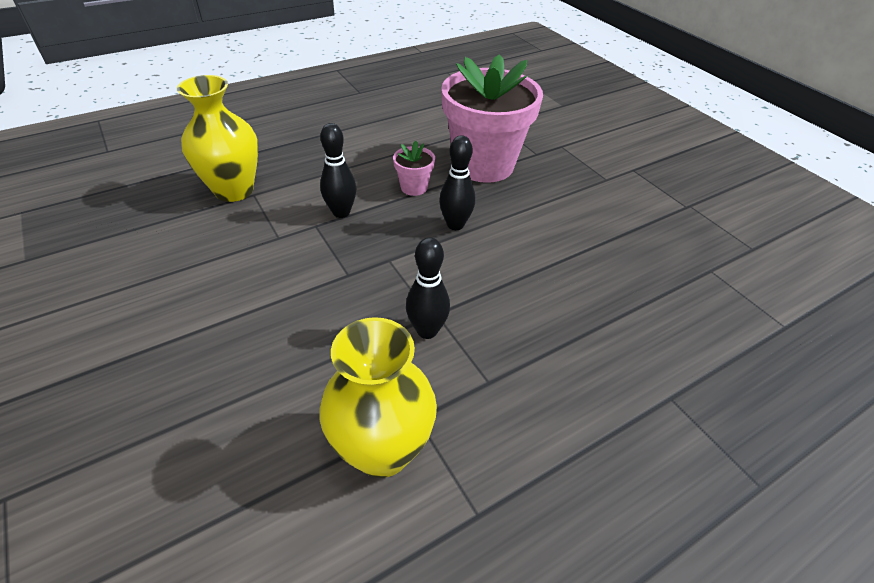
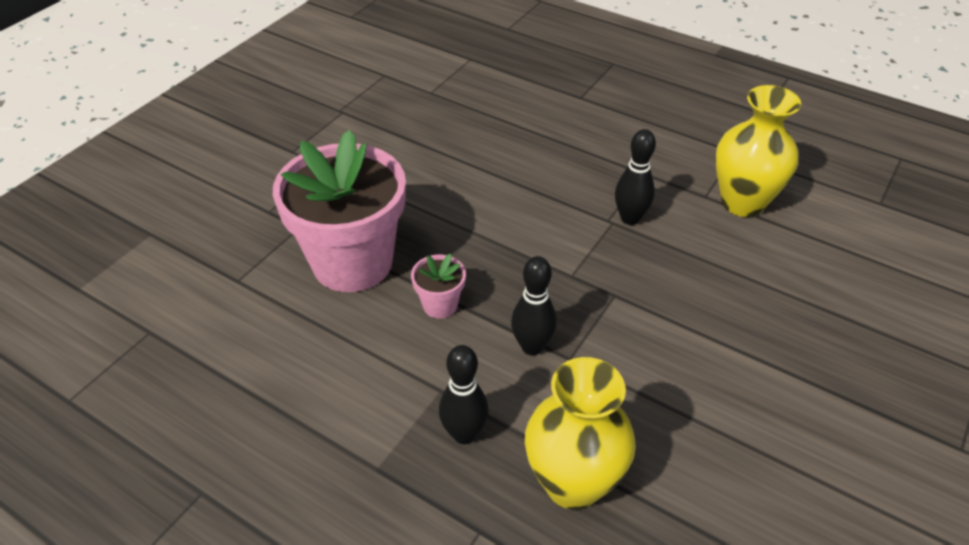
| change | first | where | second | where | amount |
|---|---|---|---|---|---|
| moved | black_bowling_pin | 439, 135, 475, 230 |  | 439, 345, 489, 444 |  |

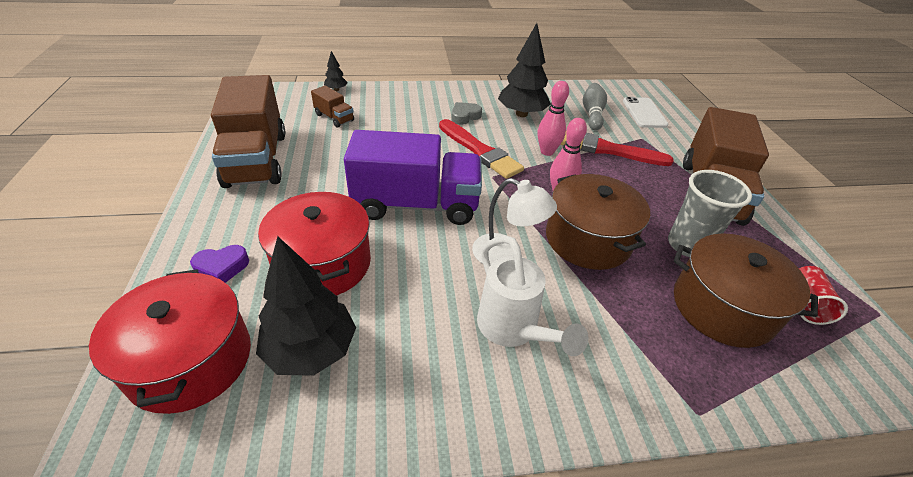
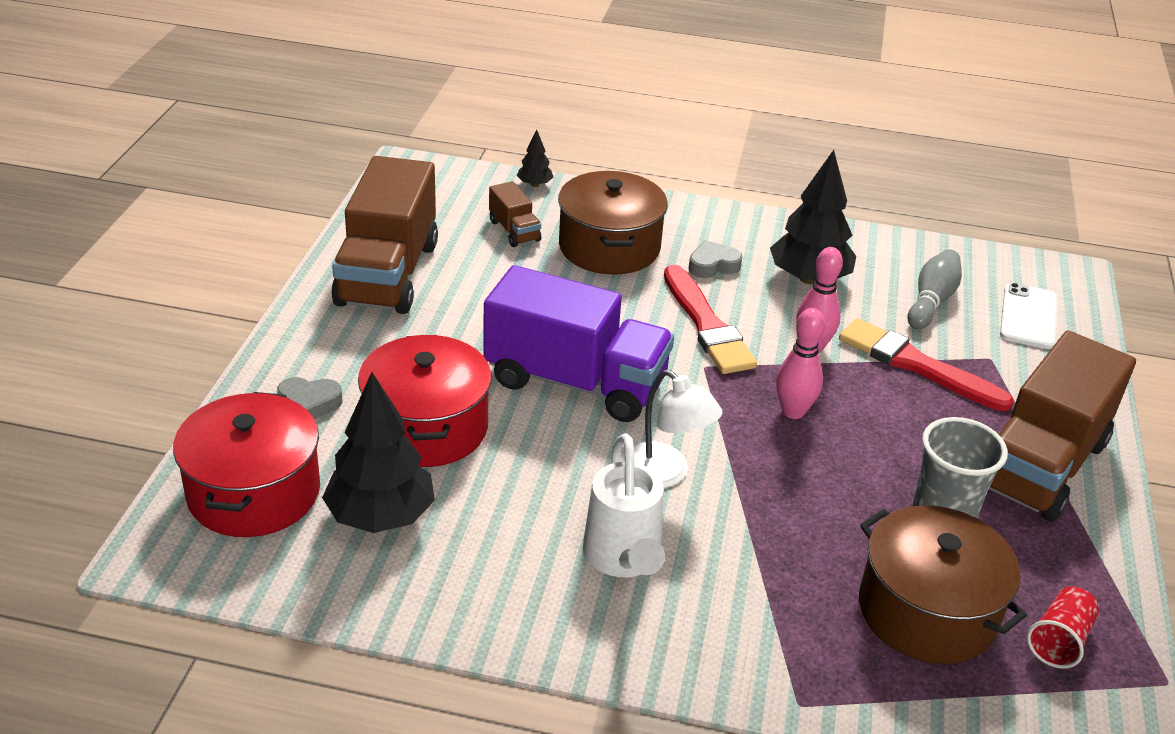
| change | first | where | second | where | amount |
|---|---|---|---|---|---|
| moved | brown_pot | 546, 174, 650, 270 |  | 558, 171, 668, 275 |  |
| recoloured | purple_heart | 190, 245, 249, 283 | grey_heart | 277, 377, 342, 419 |  |

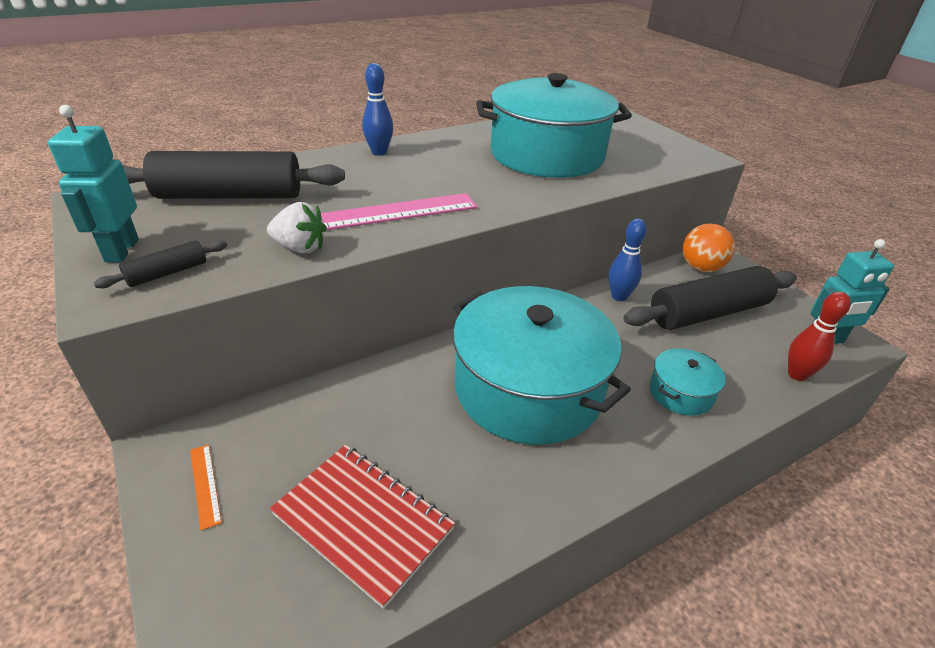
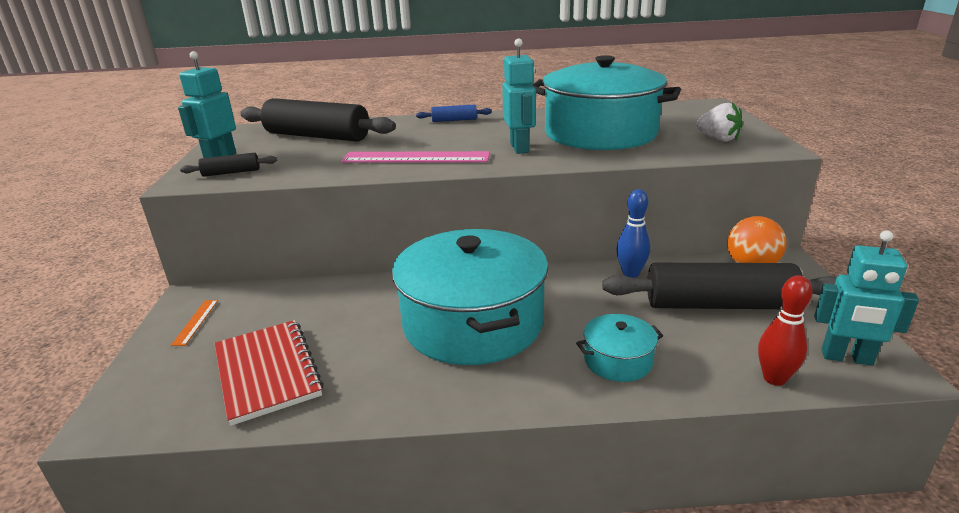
| change | first | where | second | where | amount |
|---|---|---|---|---|---|
| added |  |  | turquoise_robot | 502, 38, 536, 154 |  |
| moved | white_strawberry | 267, 202, 327, 254 |  | 696, 103, 743, 142 |  |
| replaced | blue_bowling_pin | 362, 63, 393, 156 | blue_rolling_pin | 416, 105, 492, 122 |  |

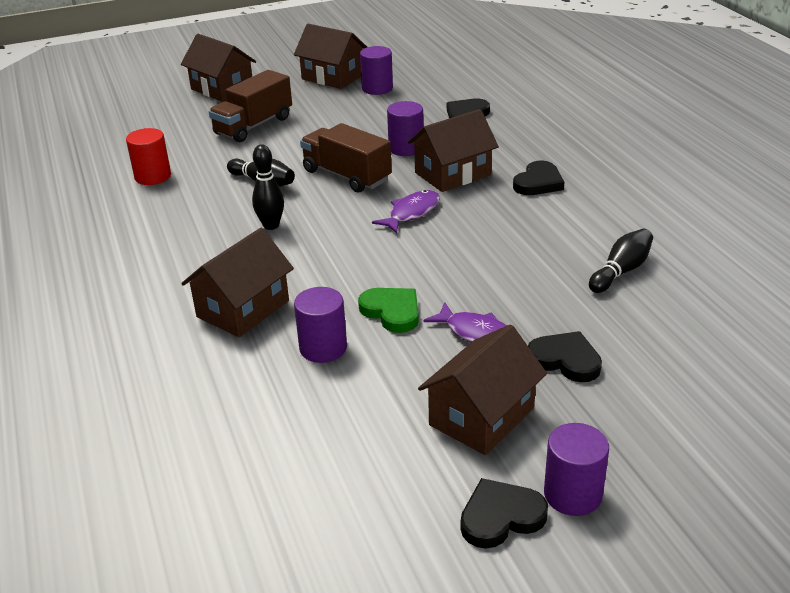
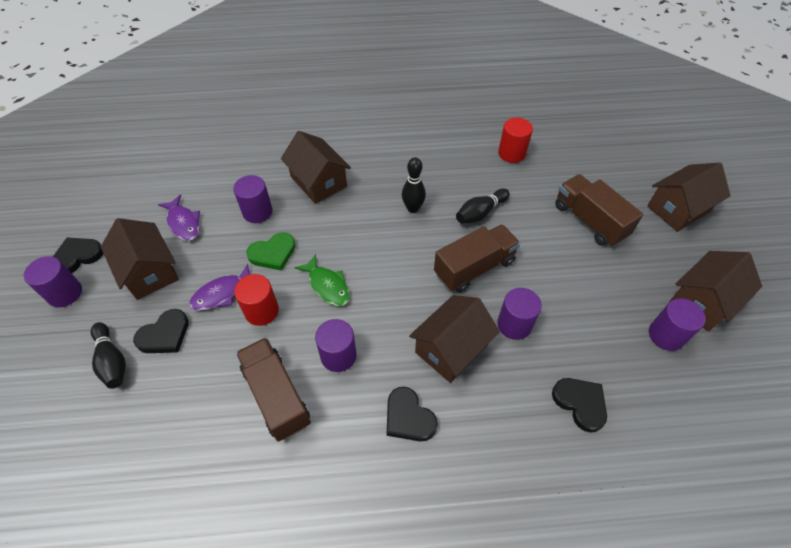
| change | first | where | second | where | amount |
|---|---|---|---|---|---|
| added |  |  | red_cylinder | 234, 274, 279, 326 |  |
| added |  |  | brown_truck | 236, 337, 311, 442 |  |
| added |  |  | green_fish | 295, 254, 350, 306 |  |
| added |  |  | purple_cylinder | 315, 319, 357, 372 |  |
| moved | purple_fish | 372, 190, 440, 234 |  | 158, 195, 200, 241 |  |
| moved | black_bowling_pin | 589, 229, 653, 293 |  | 91, 322, 126, 389 |  |
| turned | brown_house | 408, 109, 499, 192 |  | 409, 295, 500, 383 | 60 degrees clockwise |
| turned | black_heart | 461, 478, 548, 549 |  | 53, 238, 103, 273 | 120 degrees counterclockwise |

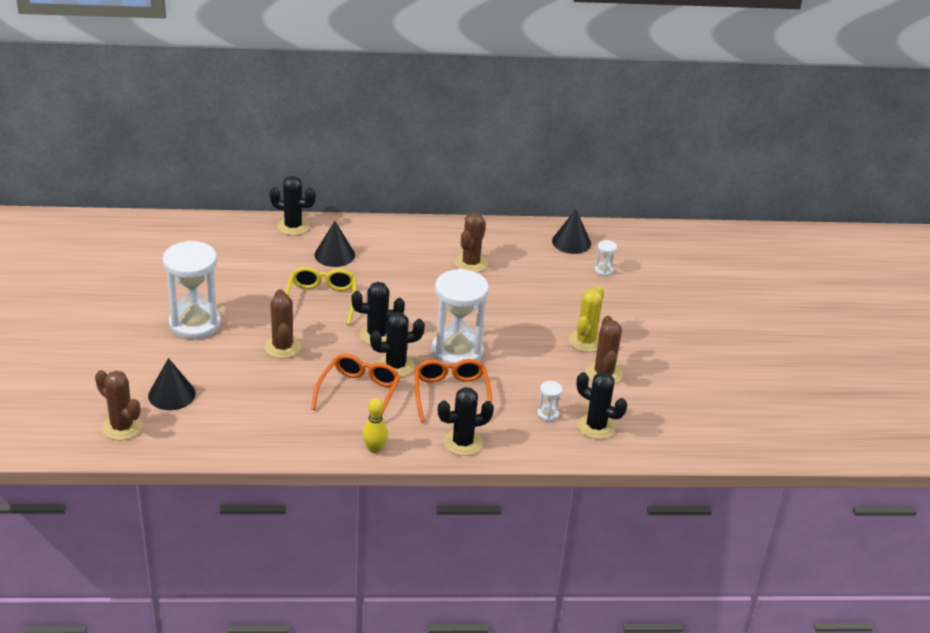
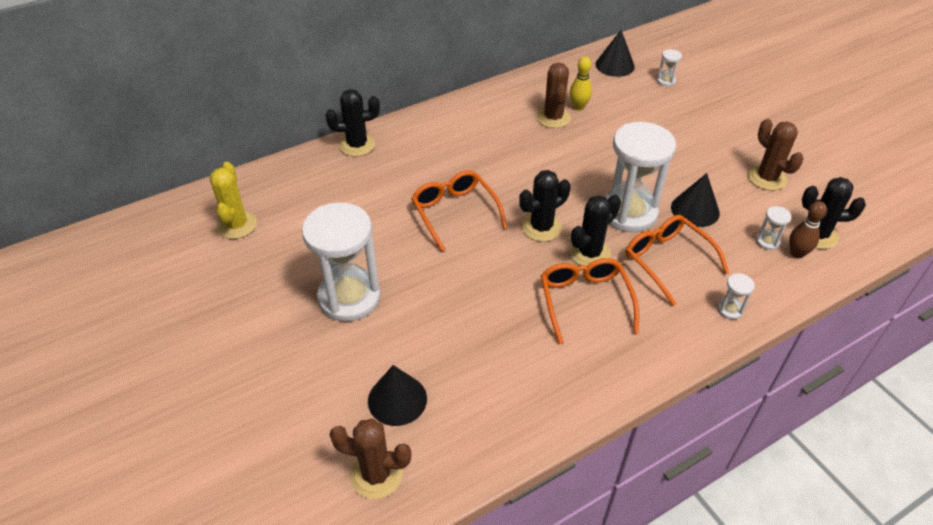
| change | first | where | second | where | amount |
|---|---|---|---|---|---|
| removed | brown_cactus | 264, 289, 301, 359 |  |  |  |
| added |  |  | brown_bowling_pin | 789, 201, 827, 258 |  |
| moved | black_cone | 314, 221, 355, 267 |  | 671, 173, 720, 227 |  |
| moved | yellow_bowling_pin | 362, 398, 388, 453 |  | 570, 57, 592, 110 |  |
| moved | yellow_cactus | 568, 286, 604, 352 |  | 209, 162, 257, 239 |  |
| replaced | black_cactus | 438, 387, 494, 456 | white_hourglass | 717, 273, 755, 320 |  |
| recoloured | yellow_glasses | 285, 267, 357, 325 | orange_glasses | 411, 170, 507, 252 |  |

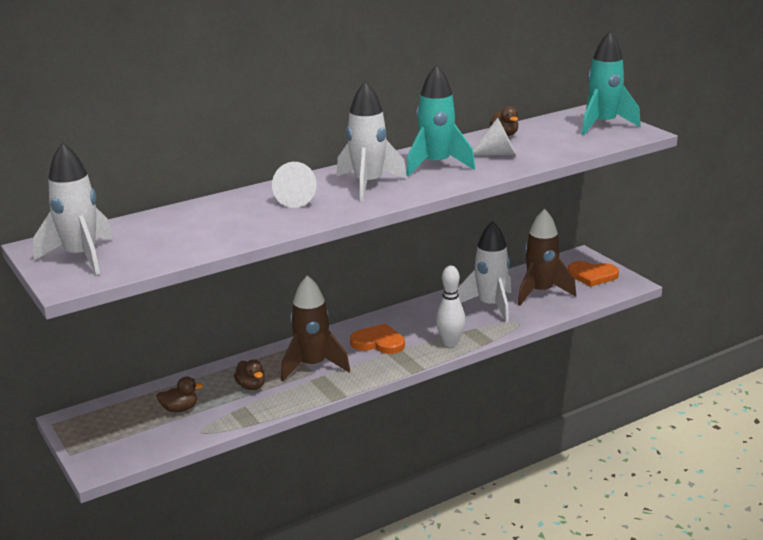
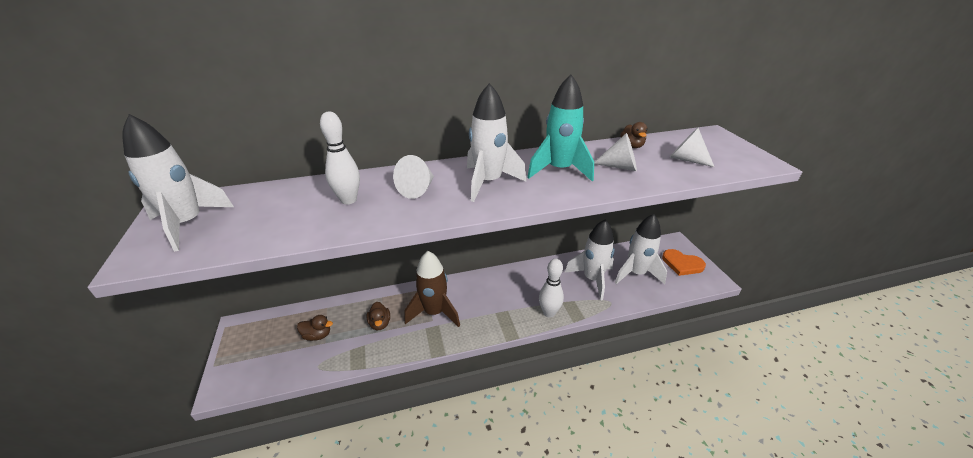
| change | first | where | second | where | amount |
|---|---|---|---|---|---|
| removed | orange_heart | 350, 323, 405, 354 |  |  |  |
| removed | turquoise_rocket | 581, 31, 641, 135 |  |  |  |
| added |  |  | white_bowling_pin | 320, 111, 360, 205 |  |
| added |  |  | white_cone | 670, 128, 714, 167 |  |
| recoloured | brown_rocket | 518, 209, 576, 306 | white_rocket | 615, 214, 667, 284 |  |

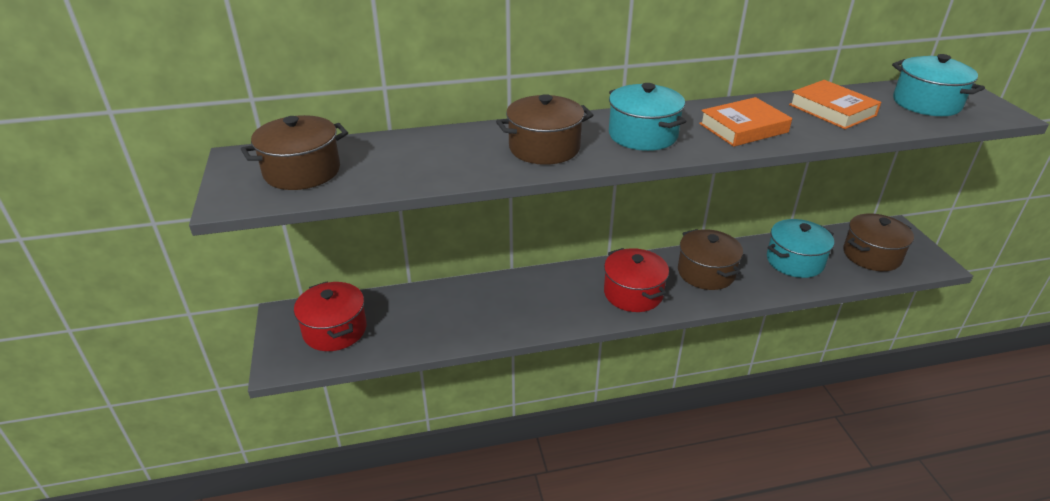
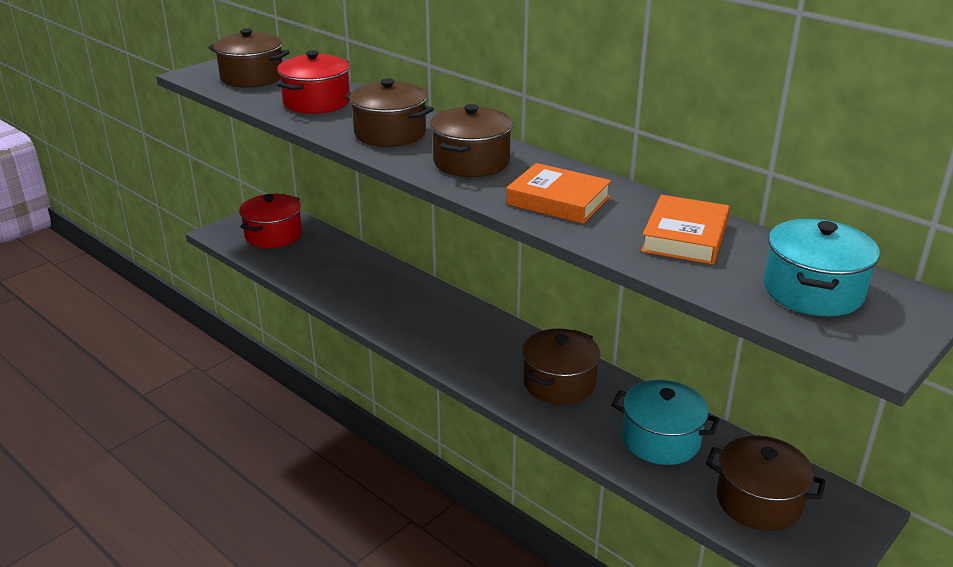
| change | first | where | second | where | amount |
|---|---|---|---|---|---|
| moved | red_pot | 604, 248, 669, 312 |  | 277, 51, 350, 114 |  |
| recoloured | turquoise_pot | 609, 83, 686, 151 | brown_pot | 430, 104, 513, 177 |  |

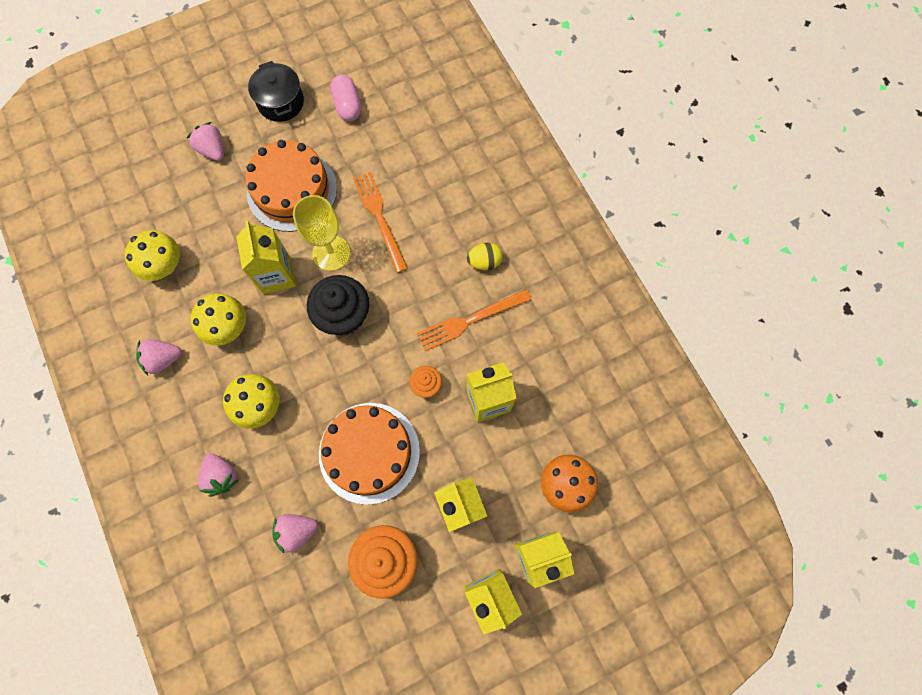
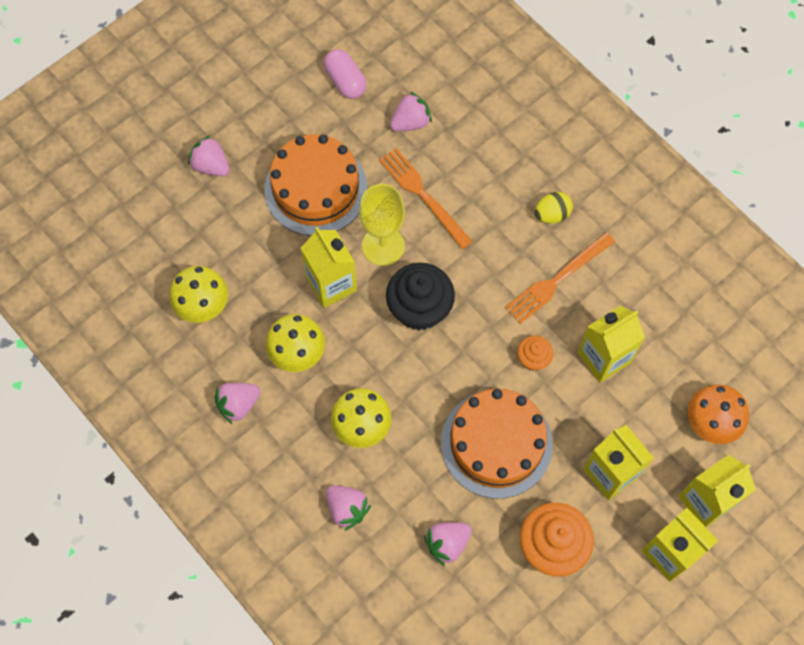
| change | first | where | second | where | amount |
|---|---|---|---|---|---|
| removed | black_pot | 248, 61, 304, 122 |  |  |  |
| added |  |  | pink_strawberry | 390, 92, 432, 132 |  |

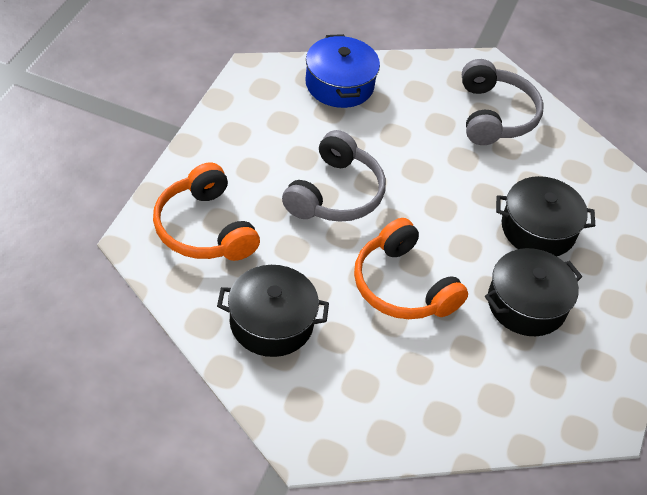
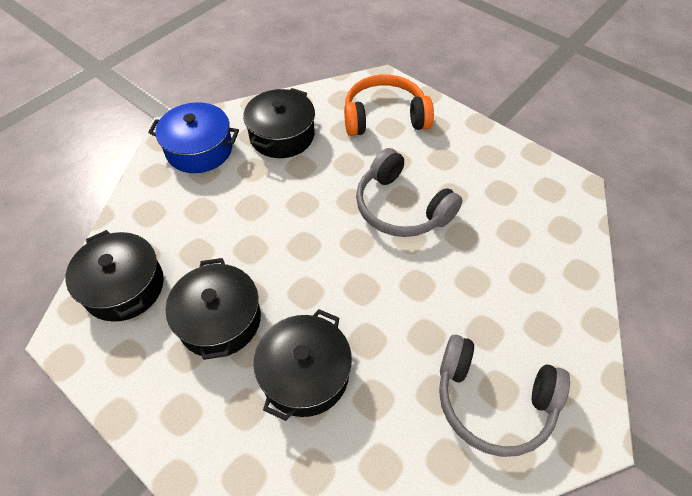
| change | first | where | second | where | amount |
|---|---|---|---|---|---|
| removed | orange_headphones | 354, 218, 468, 319 |  |  |  |
| added |  |  | black_pot | 65, 230, 164, 322 |  |
| moved | blue_pot | 305, 34, 380, 108 |  | 148, 102, 239, 173 |  |

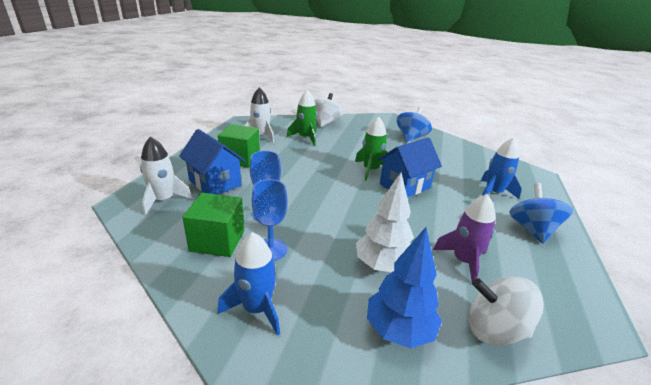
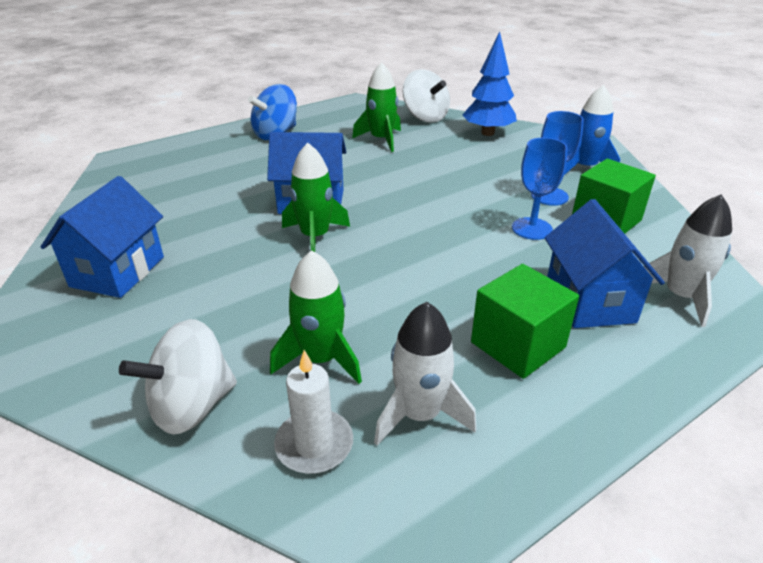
| change | first | where | second | where | amount |
|---|---|---|---|---|---|
| removed | white_tree | 356, 172, 414, 272 |  |  |  |
| removed | blue_rocket | 481, 137, 522, 199 |  |  |  |
| added |  |  | white_candle | 274, 350, 353, 474 |  |
| replaced | blue_spinning_top | 396, 107, 432, 142 | blue_house | 41, 176, 164, 298 |  |
| recoloured | purple_rocket | 433, 194, 496, 283 | green_rocket | 352, 62, 401, 152 |  |

